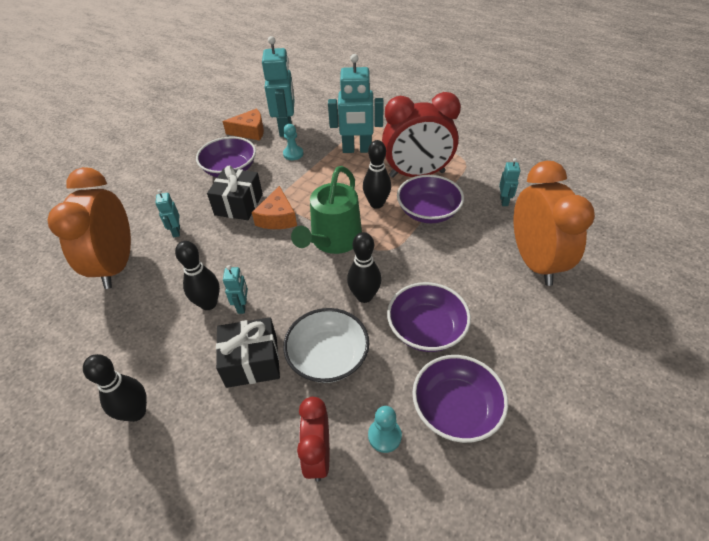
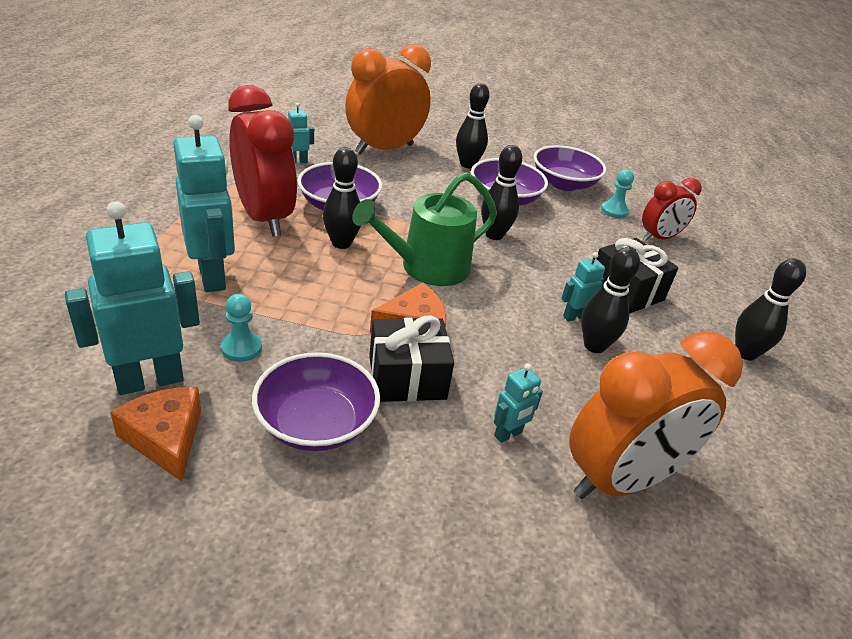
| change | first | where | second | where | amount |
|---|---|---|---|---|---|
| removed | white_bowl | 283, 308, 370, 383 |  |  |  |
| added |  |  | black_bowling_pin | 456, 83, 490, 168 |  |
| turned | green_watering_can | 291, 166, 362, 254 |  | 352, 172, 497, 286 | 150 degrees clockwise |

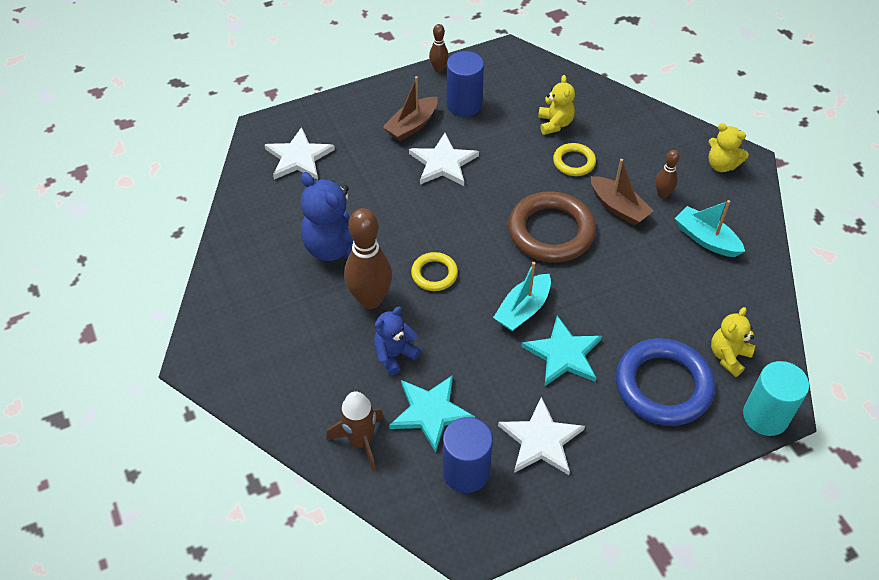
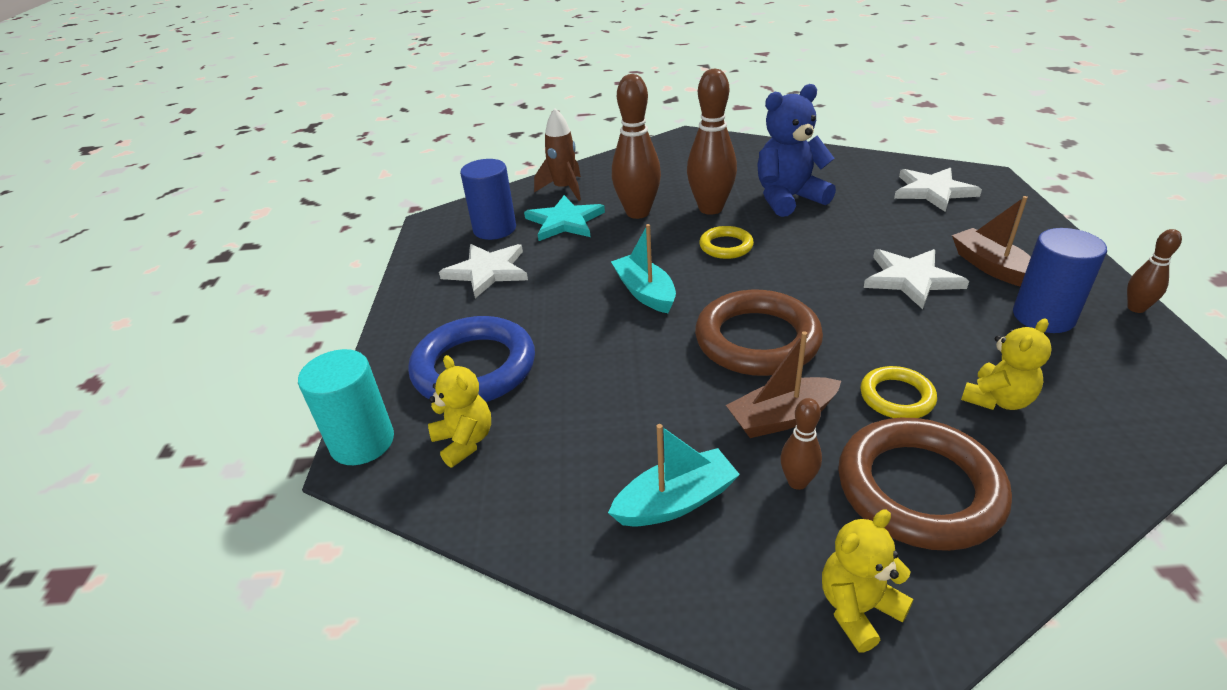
| change | first | where | second | where | amount |
|---|---|---|---|---|---|
| removed | turquoise_star | 521, 316, 602, 386 |  |  |  |
| added |  |  | brown_ring | 838, 418, 1012, 551 |  |
| replaced | blue_teddy_bear | 374, 307, 421, 375 | brown_bowling_pin | 612, 74, 661, 219 |  |
| turned | yellow_teddy_bear | 538, 75, 575, 135 |  | 961, 319, 1052, 410 | 60 degrees counterclockwise |

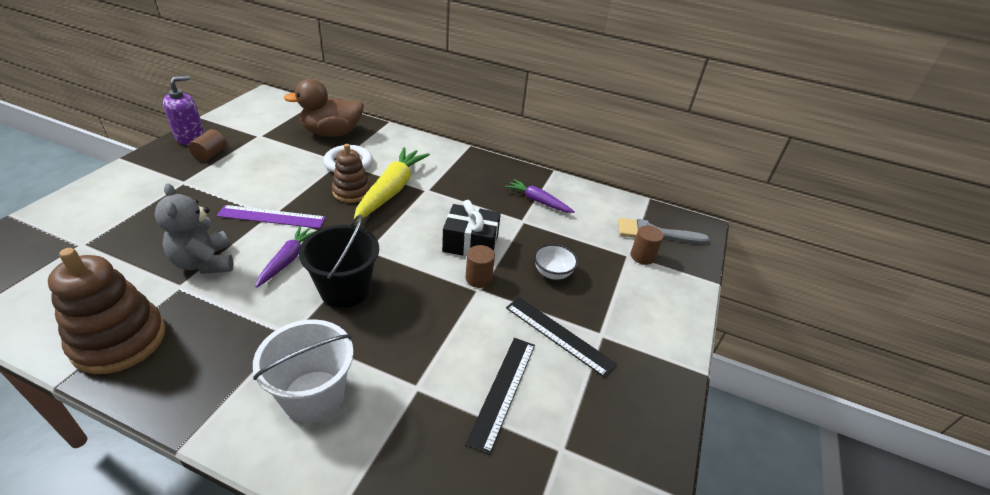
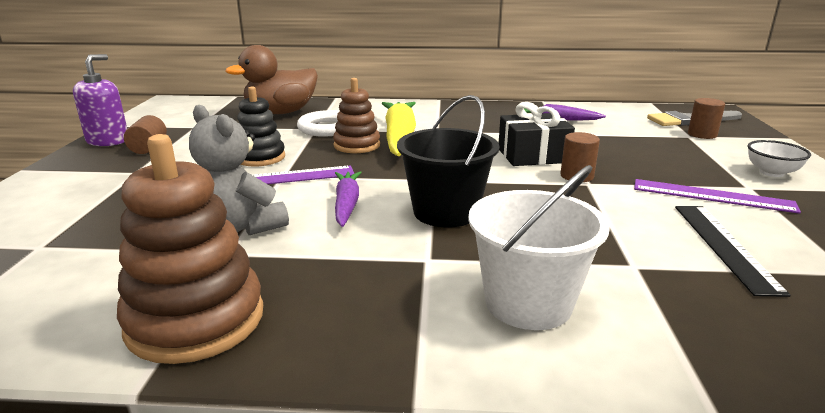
| change | first | where | second | where | amount |
|---|---|---|---|---|---|
| added |  |  | black_stacking_toy | 237, 86, 285, 166 |  |
| moved | white_bowl | 534, 244, 578, 280 |  | 748, 140, 811, 177 |  |
| recoloured | black_ruler | 506, 297, 617, 378 | purple_ruler | 634, 179, 801, 214 |  |

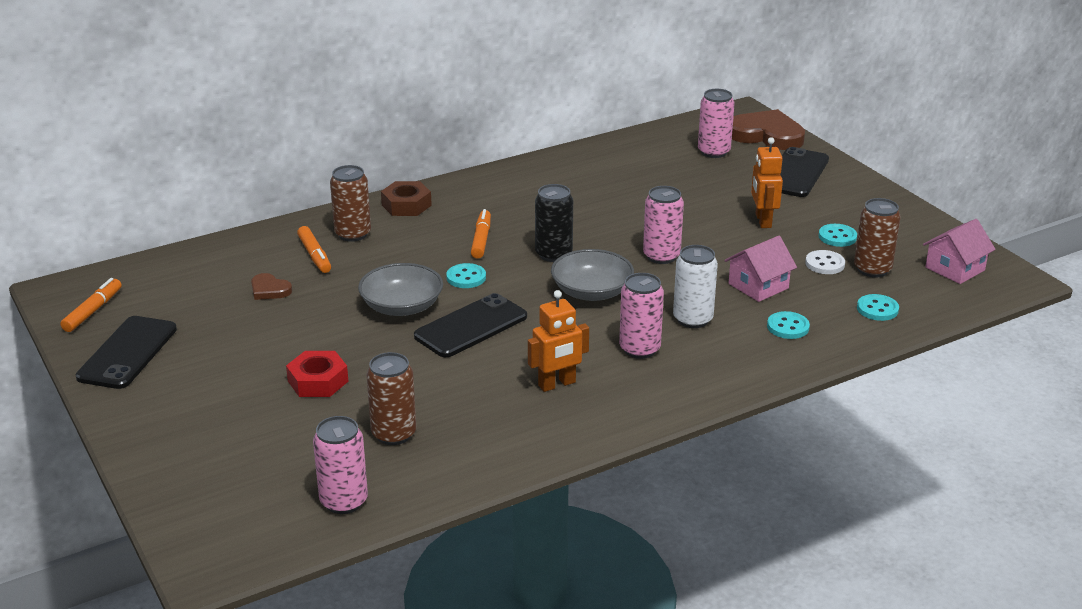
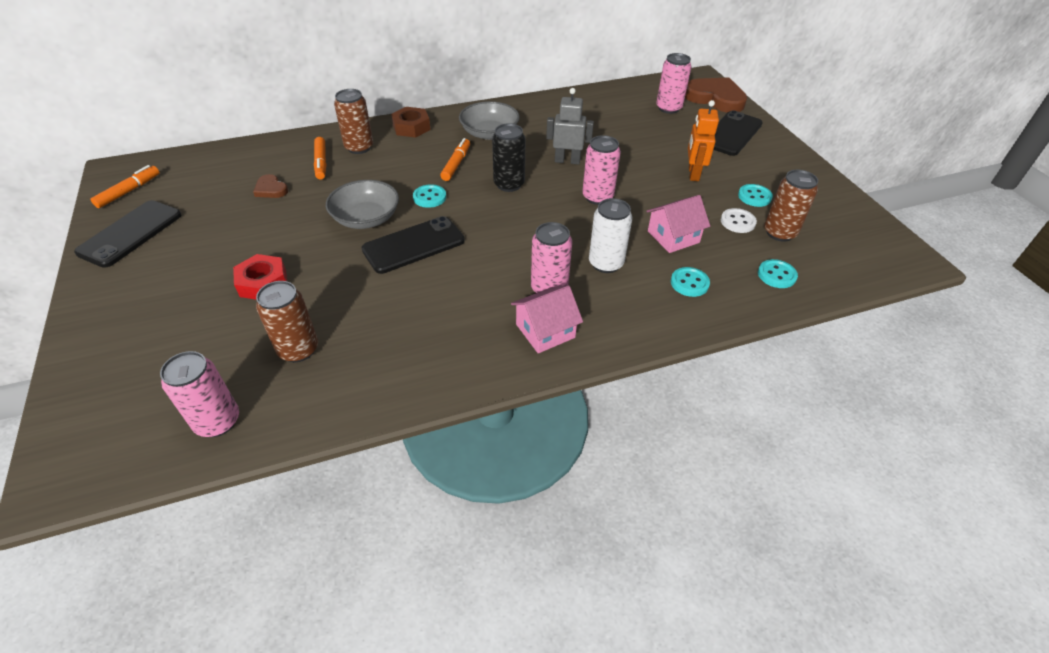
| change | first | where | second | where | amount |
|---|---|---|---|---|---|
| removed | orange_robot | 528, 290, 589, 392 |  |  |  |
| added |  |  | grey_robot | 546, 88, 594, 165 |  |
| moved | grey_bowl | 551, 249, 634, 301 |  | 459, 101, 520, 140 |  |
| moved | pink_house | 923, 219, 996, 284 |  | 511, 285, 583, 353 |  |

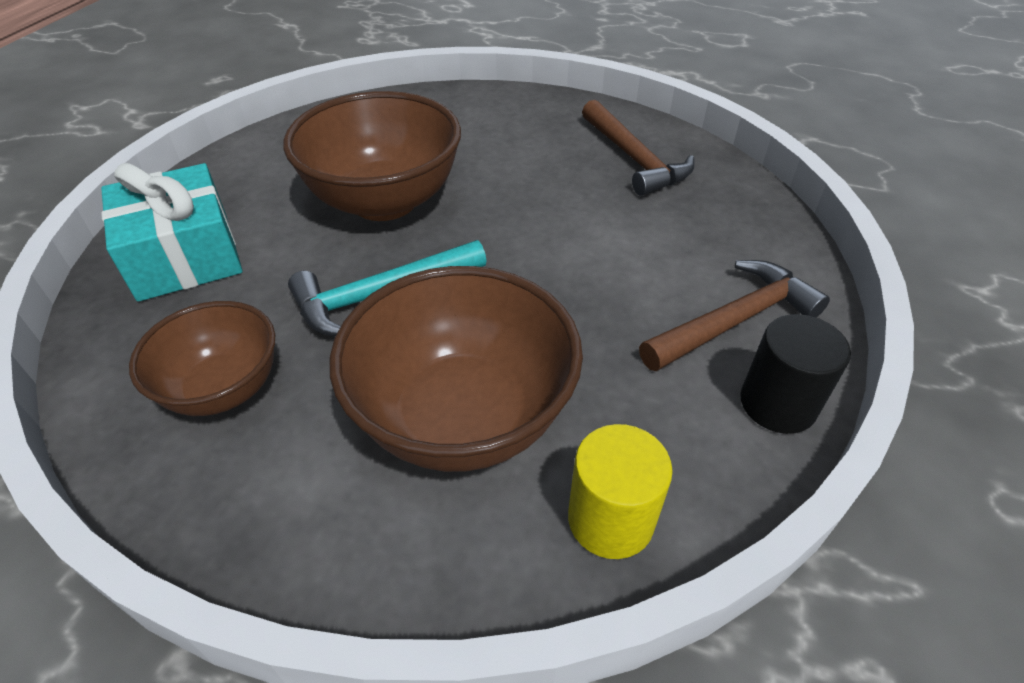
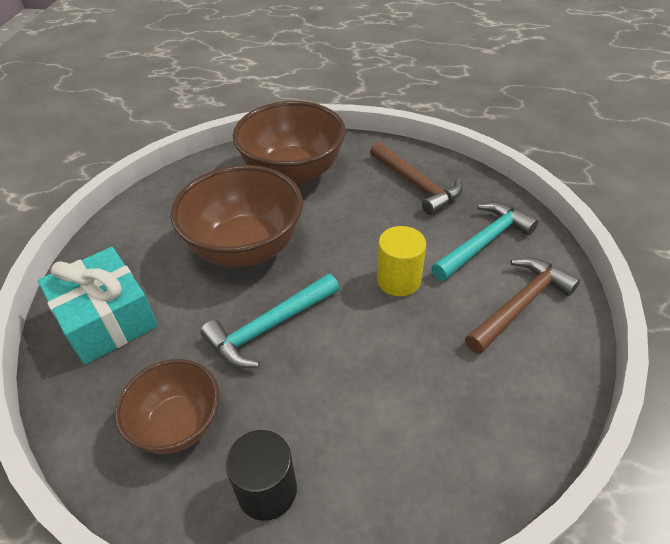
| change | first | where | second | where | amount |
|---|---|---|---|---|---|
| added |  |  | turquoise_hammer | 431, 202, 538, 281 |  |
| moved | brown_bowl | 330, 266, 583, 472 |  | 233, 101, 346, 186 |  |
| moved | yellow_cylinder | 568, 424, 673, 559 |  | 377, 226, 426, 296 |  |
| moved | black_cylinder | 740, 314, 851, 434 |  | 226, 430, 297, 521 |  |

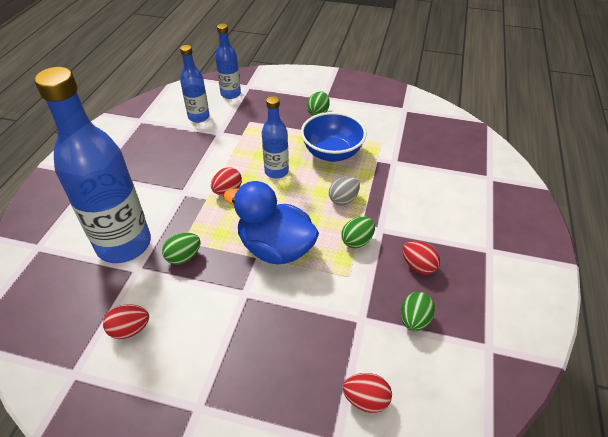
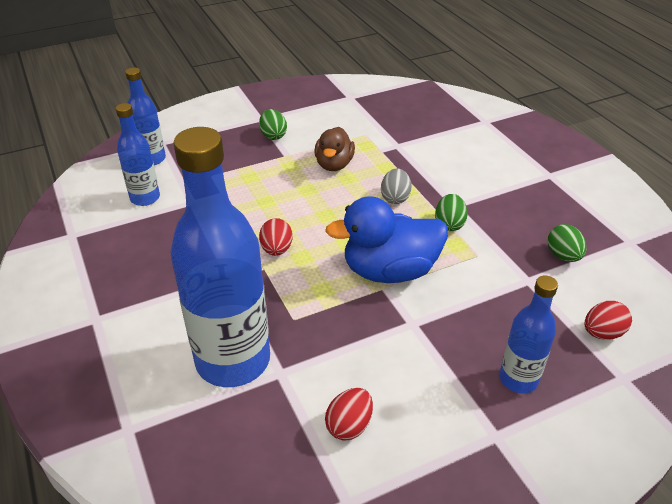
| change | first | where | second | where | amount |
|---|---|---|---|---|---|
| removed | green_egg | 162, 233, 201, 265 |  |  |  |
| removed | red_egg | 402, 241, 440, 274 |  |  |  |
| moved | blue_bottle | 262, 96, 289, 179 |  | 499, 275, 558, 393 |  |
| replaced | blue_bowl | 301, 112, 367, 162 | brown_duck | 314, 127, 355, 171 |  |

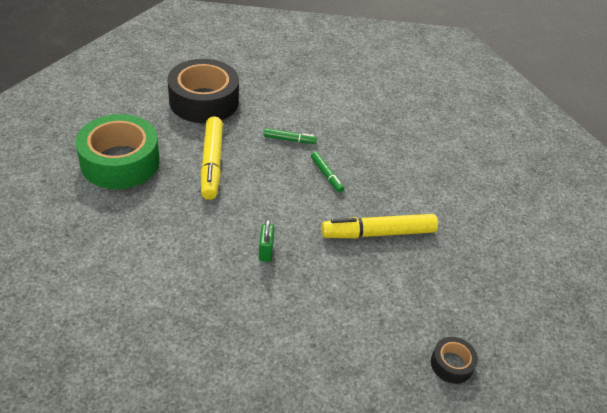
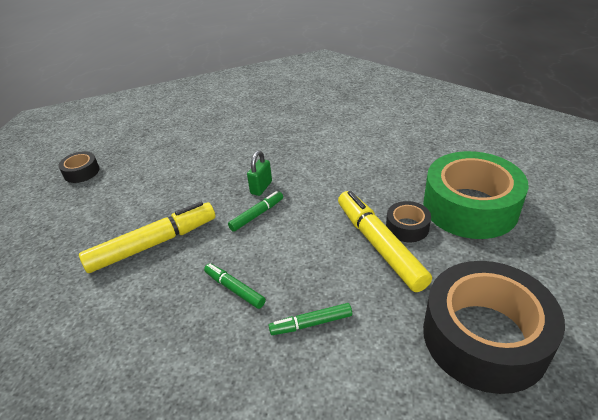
| change | first | where | second | where | amount |
|---|---|---|---|---|---|
| added |  |  | green_marker | 228, 191, 283, 232 |  |
| added |  |  | black_tape | 386, 201, 431, 242 |  |
| turned | green_padlock | 259, 219, 274, 262 |  | 247, 151, 272, 196 | 45 degrees clockwise |

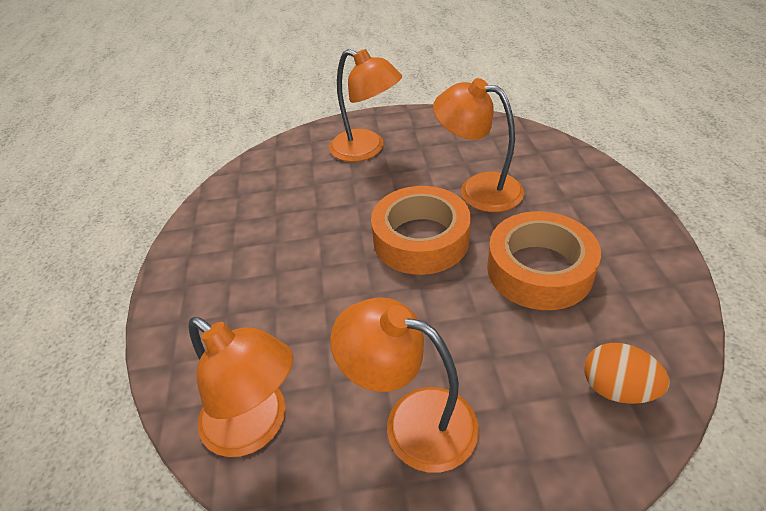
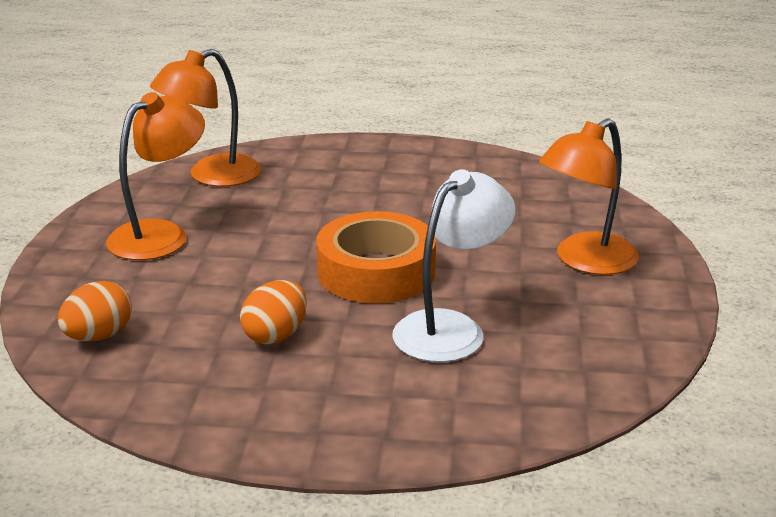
| change | first | where | second | where | amount |
|---|---|---|---|---|---|
| replaced | orange_tape | 487, 211, 601, 310 | orange_egg | 240, 280, 307, 345 |  |
| recoloured | orange_lamp | 433, 78, 524, 212 | white_lamp | 392, 169, 516, 362 |  |

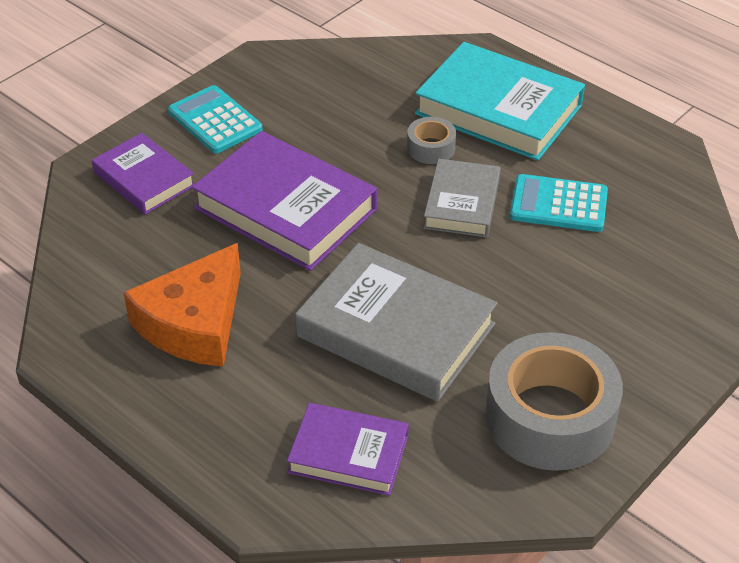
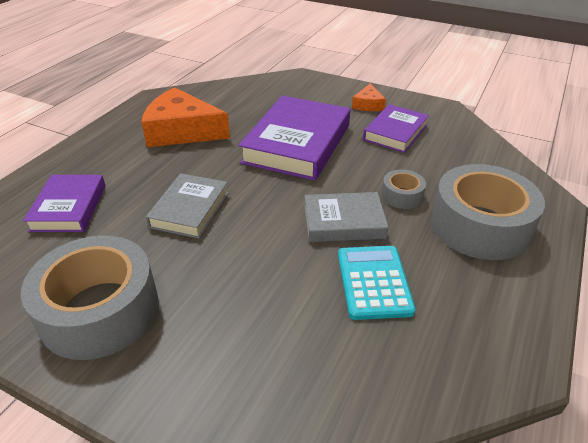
| change | first | where | second | where | amount |
|---|---|---|---|---|---|
| moved | purple_book | 92, 133, 194, 215 |  | 363, 104, 429, 153 |  |
| replaced | turquoise_calculator | 168, 85, 263, 153 | orange_cheese | 352, 83, 386, 111 |  |
| replaced | turquoise_book | 415, 42, 585, 161 | grey_tape | 431, 164, 545, 260 |  |
| resized | grey_book | 295, 243, 498, 402 |  | 146, 173, 229, 239 | x0.59 |

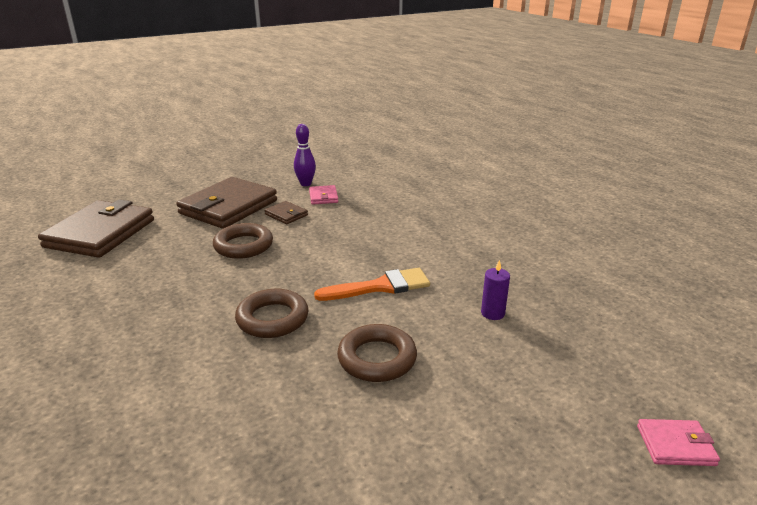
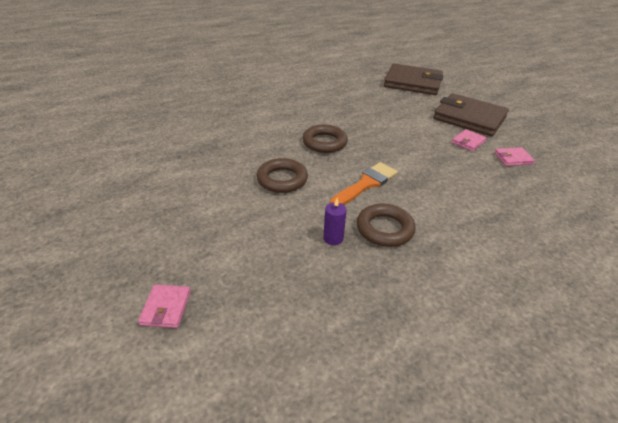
| change | first | where | second | where | amount |
|---|---|---|---|---|---|
| removed | purple_bowling_pin | 294, 124, 316, 186 |  |  |  |
| moved | brown_ring | 213, 223, 273, 259 |  | 356, 204, 416, 247 |  |
| recoloured | brown_wallet | 264, 201, 308, 224 | pink_wallet | 452, 129, 487, 151 |  |
| turned | orange_brush | 314, 268, 430, 301 |  | 330, 162, 398, 205 | 120 degrees counterclockwise |

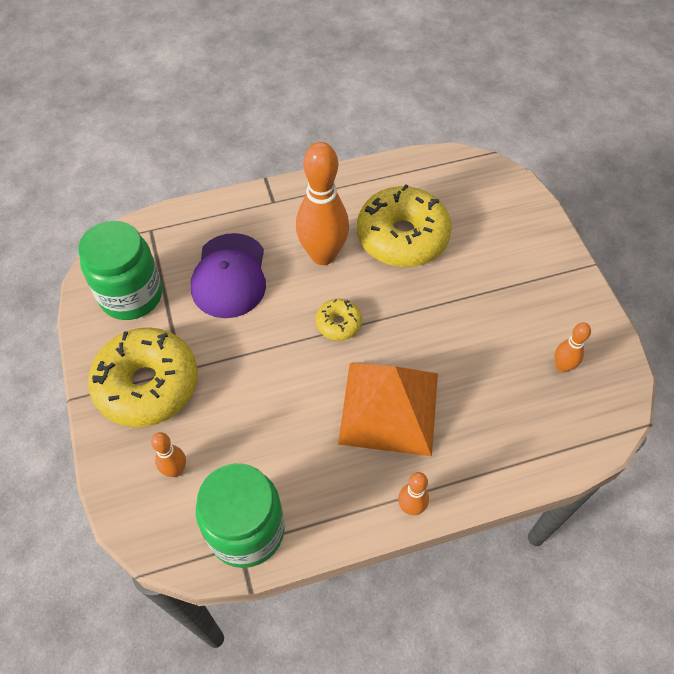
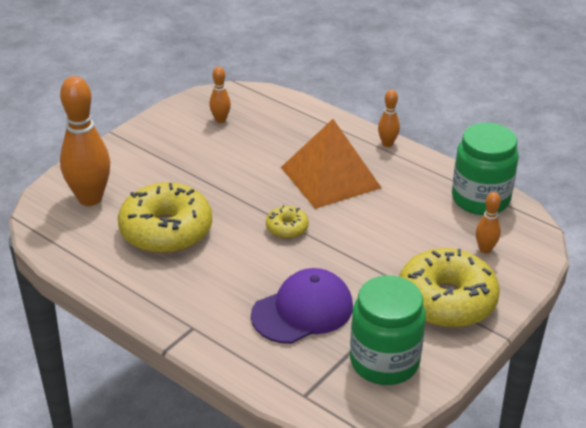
| change | first | where | second | where | amount |
|---|---|---|---|---|---|
| moved | orange_bowling_pin | 296, 142, 349, 265 |  | 60, 76, 110, 206 |  |

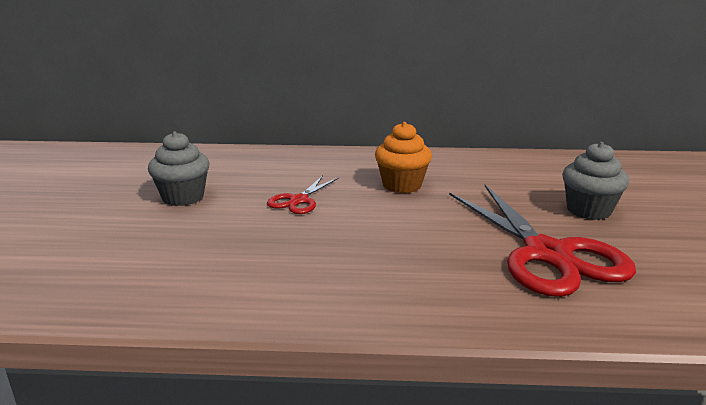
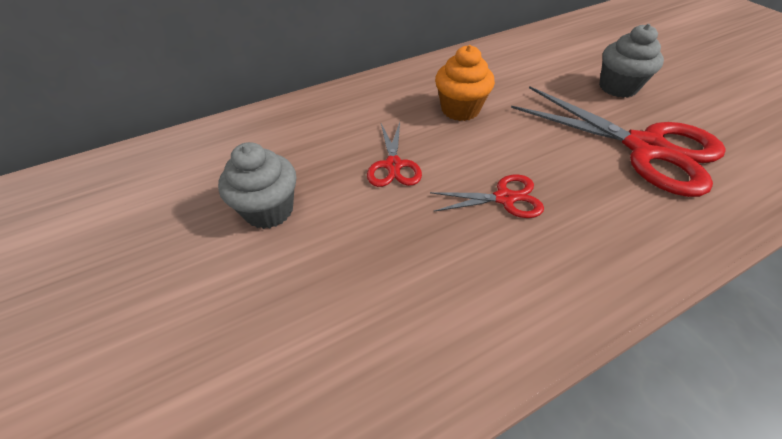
| change | first | where | second | where | amount |
|---|---|---|---|---|---|
| added |  |  | red_scissors | 430, 174, 544, 218 |  |

